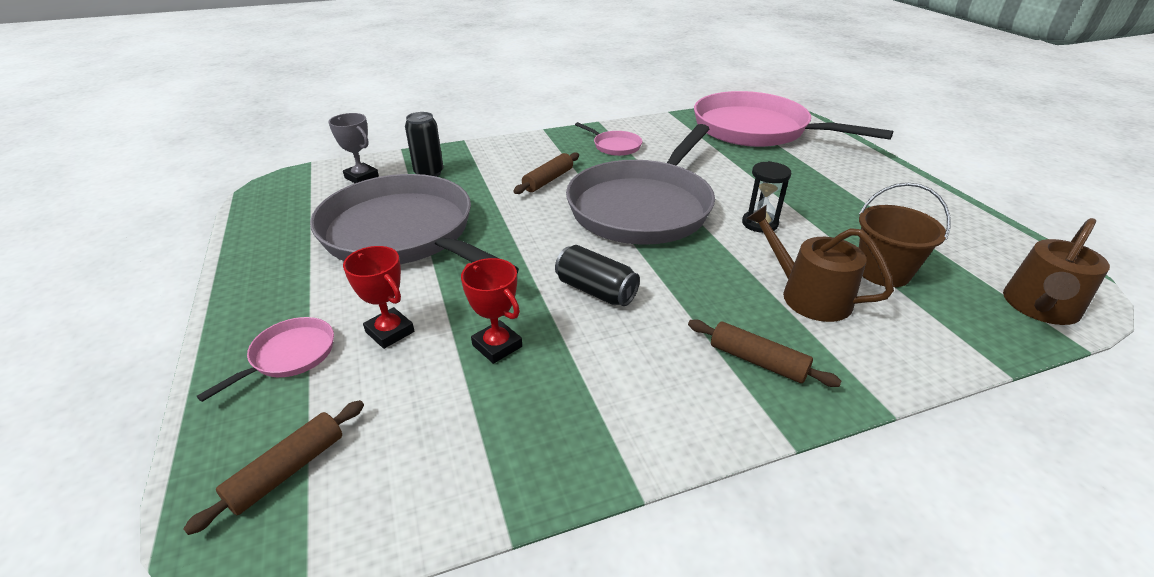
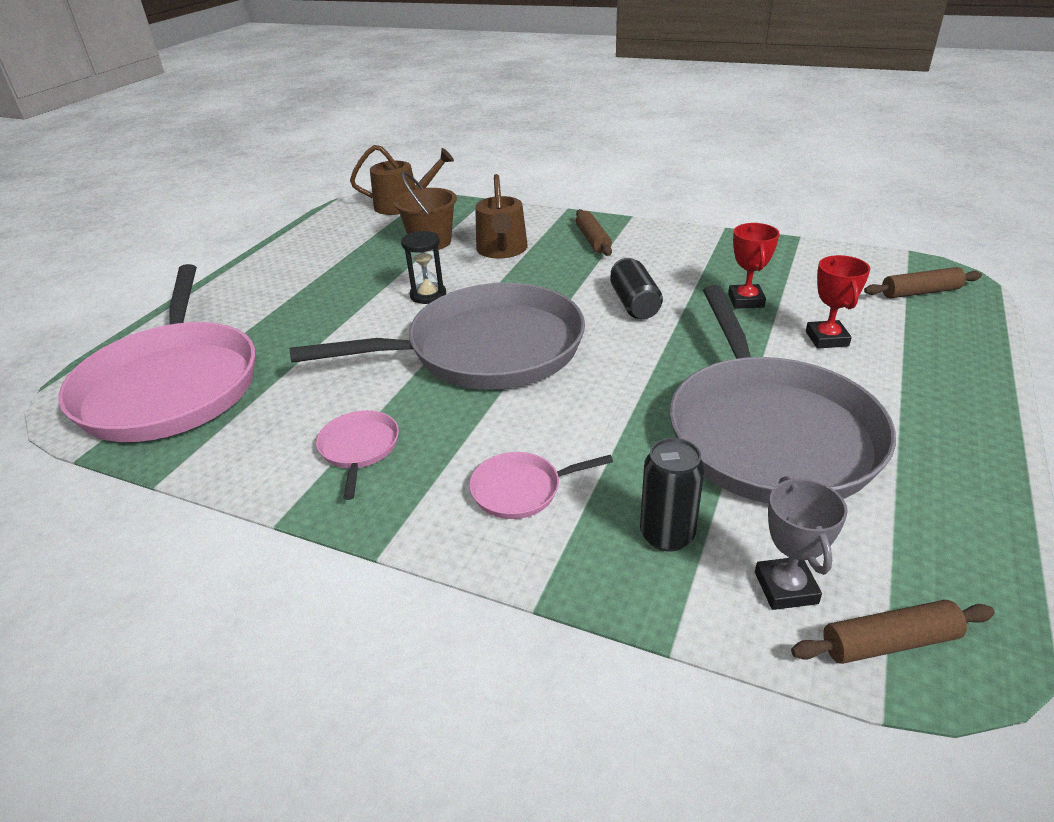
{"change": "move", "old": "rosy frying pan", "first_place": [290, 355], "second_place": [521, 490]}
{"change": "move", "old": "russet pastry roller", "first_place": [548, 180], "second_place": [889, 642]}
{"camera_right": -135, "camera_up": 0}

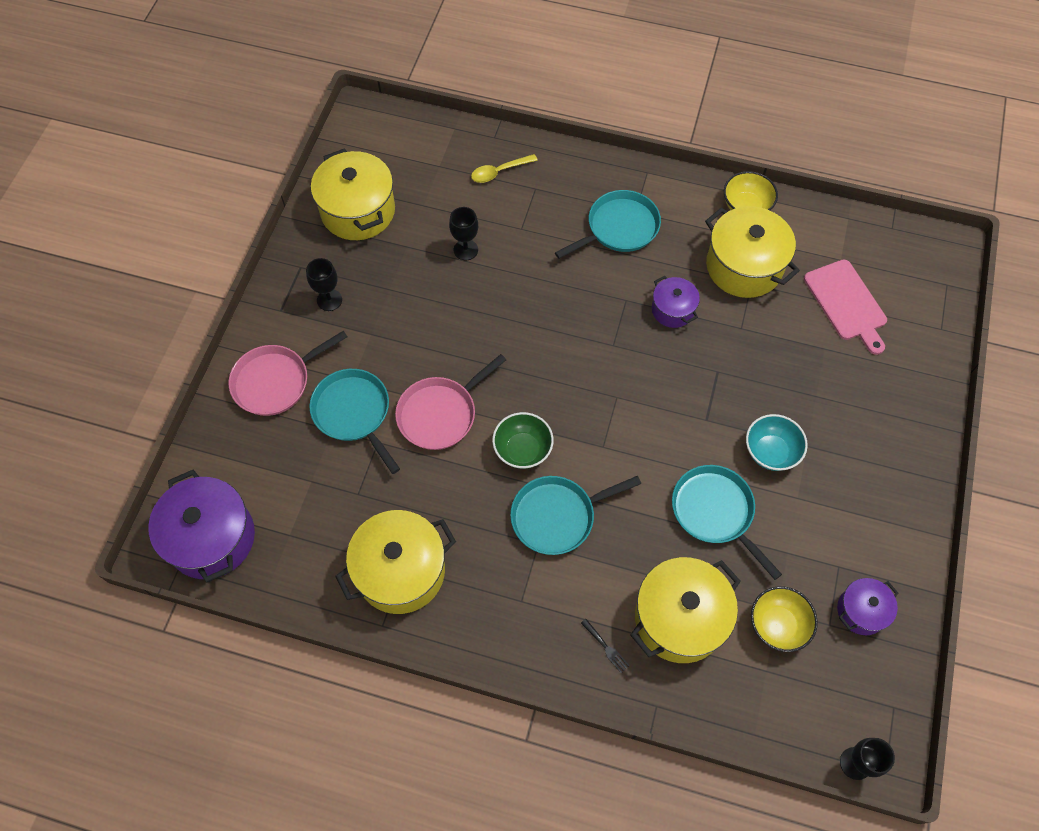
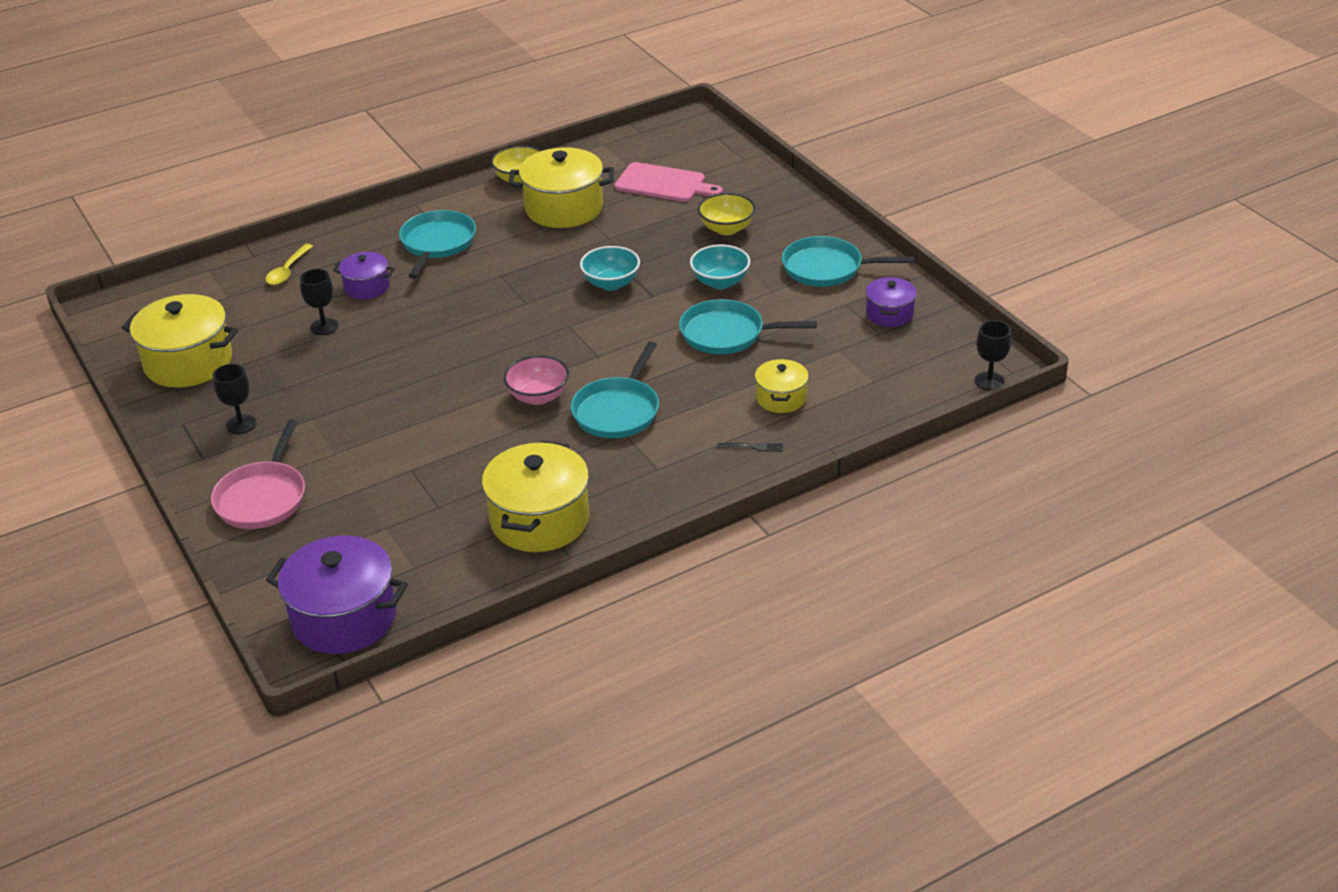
{"change": "move", "old": "aqua frying pan", "first_place": [353, 413], "second_place": [826, 268]}
{"change": "delete", "old": "rosy frying pan", "first_place": [440, 414]}
{"change": "recolor", "old": "leaf-green bowl", "new": "rosy bowl", "first_place": [522, 450], "second_place": [538, 396]}
{"change": "resize", "old": "golden pot", "first_place": [679, 618], "second_place": [781, 398], "factor": 0.55}
{"change": "move", "old": "royal purple pot", "first_place": [672, 310], "second_place": [367, 287]}
{"change": "move", "old": "golden bowl", "first_place": [777, 625], "second_place": [726, 229]}
{"change": "insert", "new": "aqua bowl", "second_place": [611, 283]}
{"camera_right": -45, "camera_up": -25}

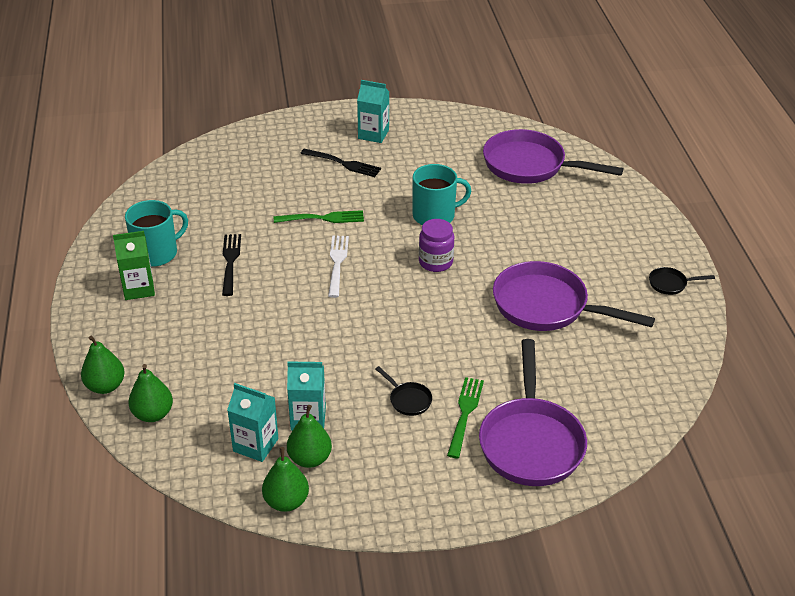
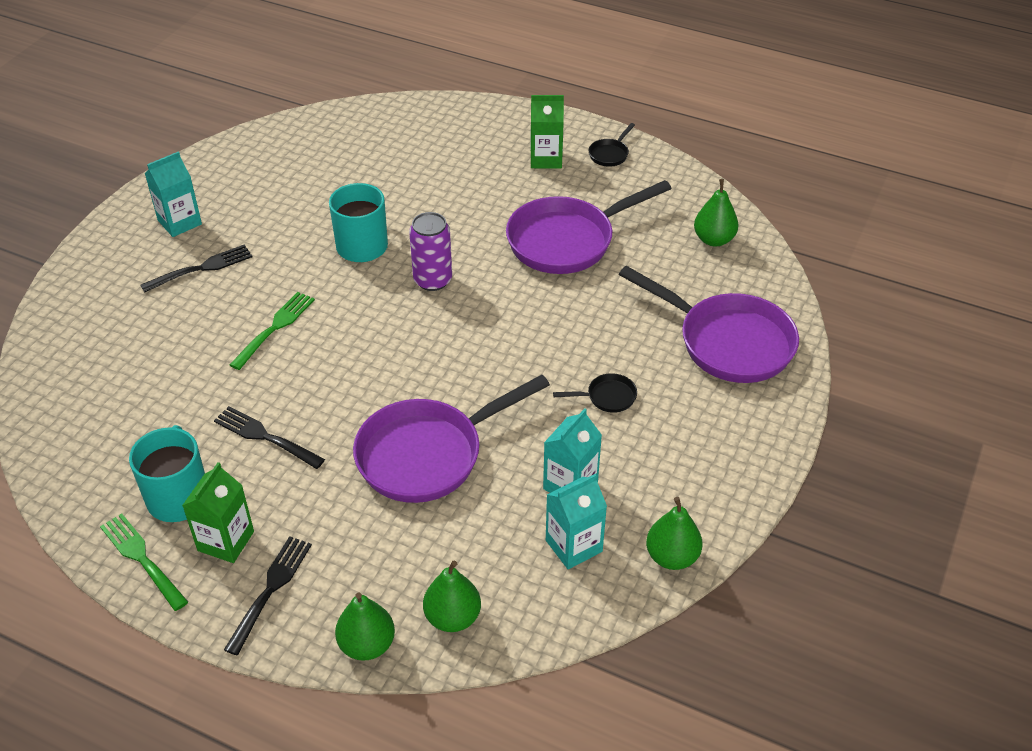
{"change": "move", "old": "leaf-green toy pear", "first_place": [310, 459], "second_place": [714, 239]}
{"change": "delete", "old": "pure white table fork", "first_place": [337, 263]}
{"change": "replace", "old": "royal purple jam jar", "new": "royal purple can", "first_place": [435, 262], "second_place": [432, 280]}
{"change": "move", "old": "leaf-green table fork", "first_place": [465, 414], "second_place": [143, 559]}
{"change": "move", "old": "royal purple frying pan", "first_place": [530, 165], "second_place": [428, 454]}
{"change": "insert", "new": "ebony table fork", "second_place": [270, 591]}
{"change": "insert", "new": "leaf-green milk carton", "second_place": [546, 159]}
{"camera_right": -55, "camera_up": 5}

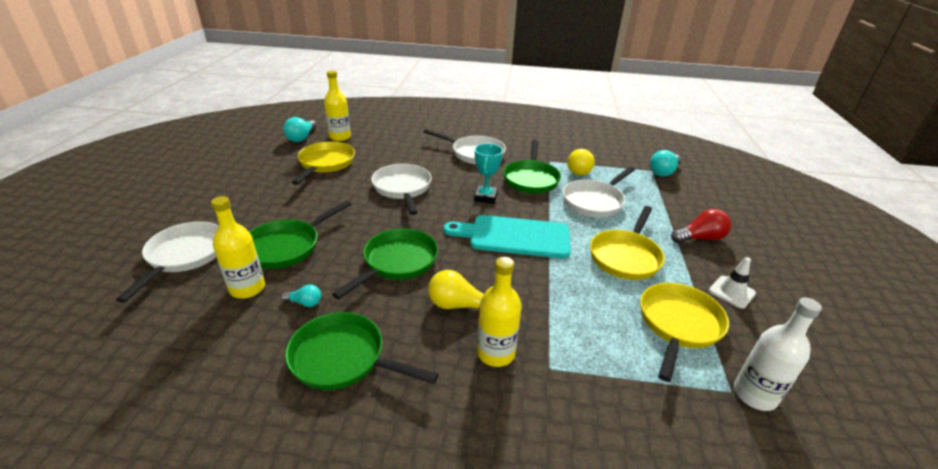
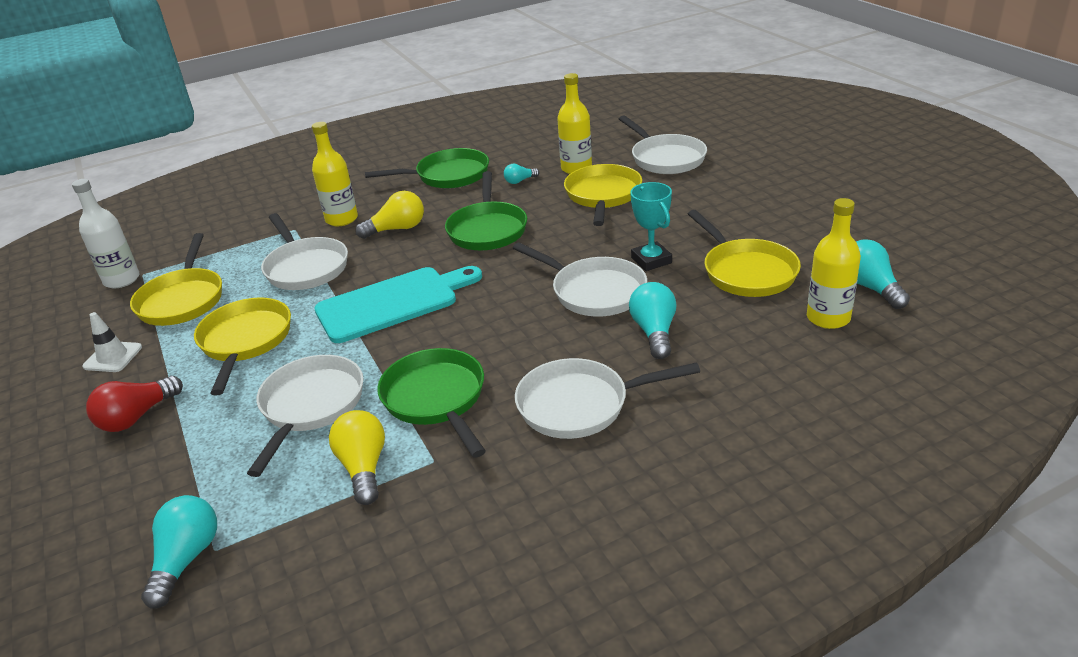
{"change": "recolor", "old": "leaf-green frying pan", "new": "golden frying pan", "first_place": [287, 246], "second_place": [603, 196]}
{"change": "move", "old": "aqua award cup", "first_place": [485, 197], "second_place": [651, 260]}
{"change": "insert", "new": "pure white frying pan", "second_place": [305, 267]}
{"change": "insert", "new": "aqua lightbulb", "second_place": [654, 332]}
{"camera_right": 150, "camera_up": 0}

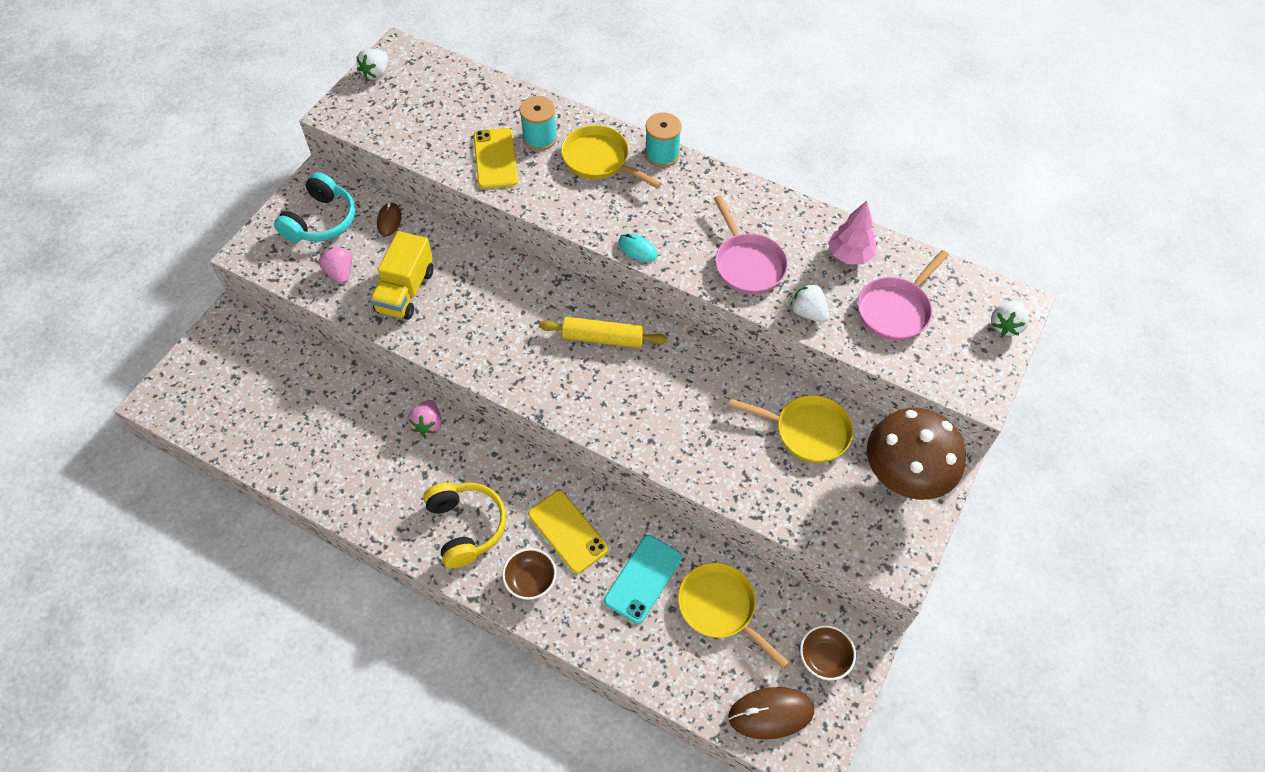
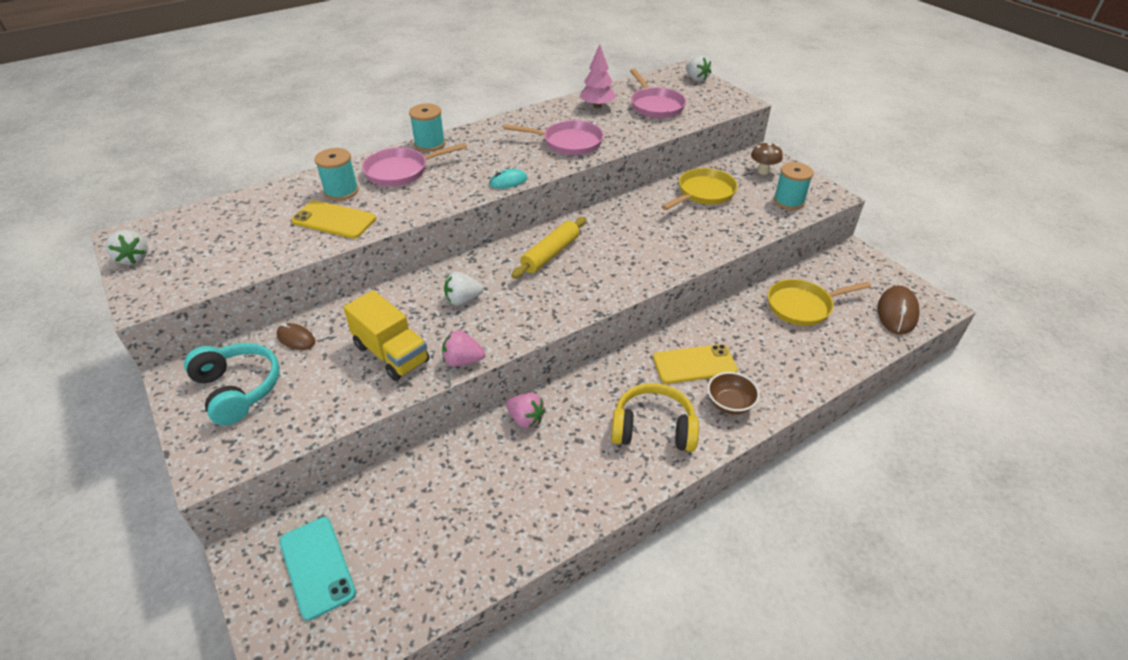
{"change": "move", "old": "rosy berry", "first_place": [340, 273], "second_place": [463, 361]}
{"change": "recolor", "old": "golden frying pan", "new": "rosy frying pan", "first_place": [599, 160], "second_place": [401, 171]}
{"change": "move", "old": "aqua phone", "first_place": [643, 579], "second_place": [317, 567]}
{"change": "move", "old": "pure white berry", "first_place": [808, 313], "second_place": [463, 300]}
{"change": "delete", "old": "russet bowl", "first_place": [824, 658]}
{"change": "resize", "old": "russet toadstool", "first_place": [902, 478], "second_place": [763, 171], "factor": 0.45}
{"change": "insert", "new": "aqua spool", "second_place": [788, 201]}
{"camera_right": -60, "camera_up": -15}

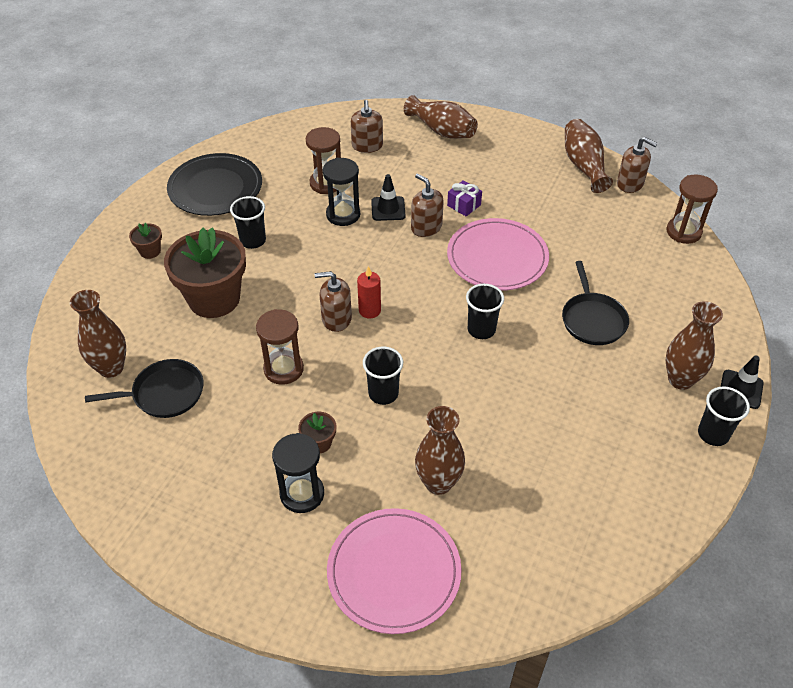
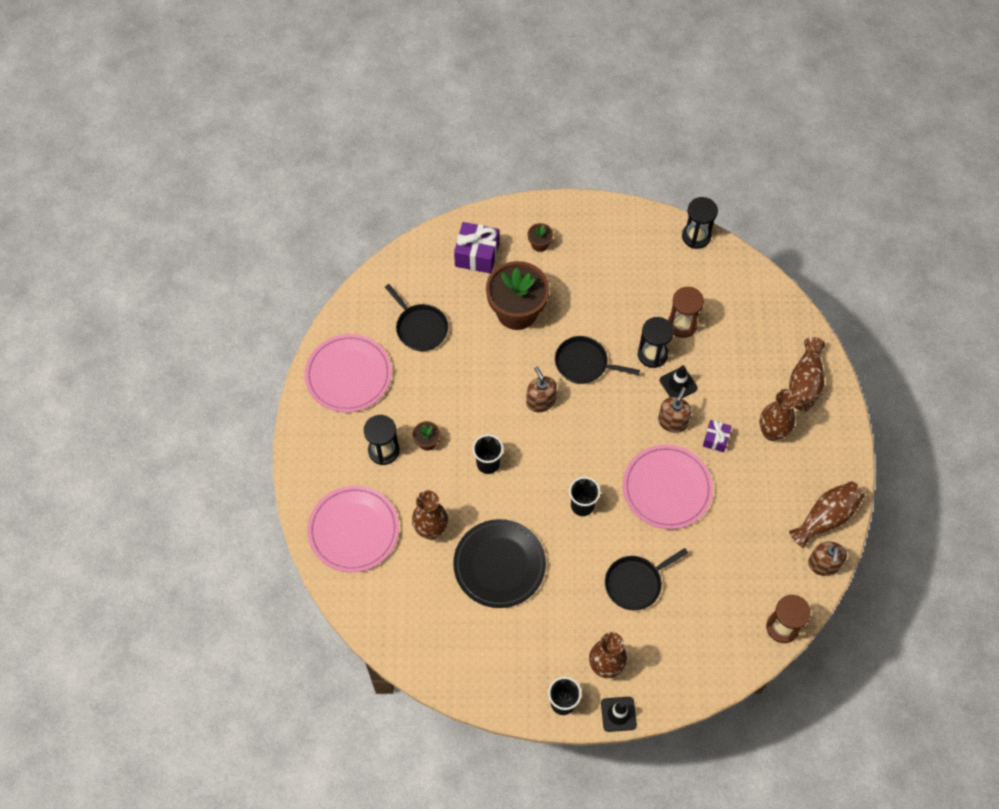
{"change": "move", "old": "russet vase", "first_place": [111, 368], "second_place": [772, 432]}
{"change": "move", "old": "ebony flat dish", "first_place": [215, 188], "second_place": [499, 565]}
{"change": "delete", "old": "ebony beaker", "first_place": [253, 241]}
{"change": "delete", "old": "russet sand timer", "first_place": [283, 369]}
{"change": "delete", "old": "russet pump bottle", "first_place": [367, 146]}
{"change": "delete", "old": "red candle", "first_place": [369, 310]}
{"change": "insert", "new": "rosy flat dish", "second_place": [348, 375]}
{"change": "insert", "new": "royal purple wrapped gift", "second_place": [477, 255]}
{"change": "insert", "new": "ebony frying pan", "second_place": [584, 363]}
{"change": "insert", "new": "ebony sand timer", "second_place": [696, 236]}
{"camera_right": 65, "camera_up": 15}

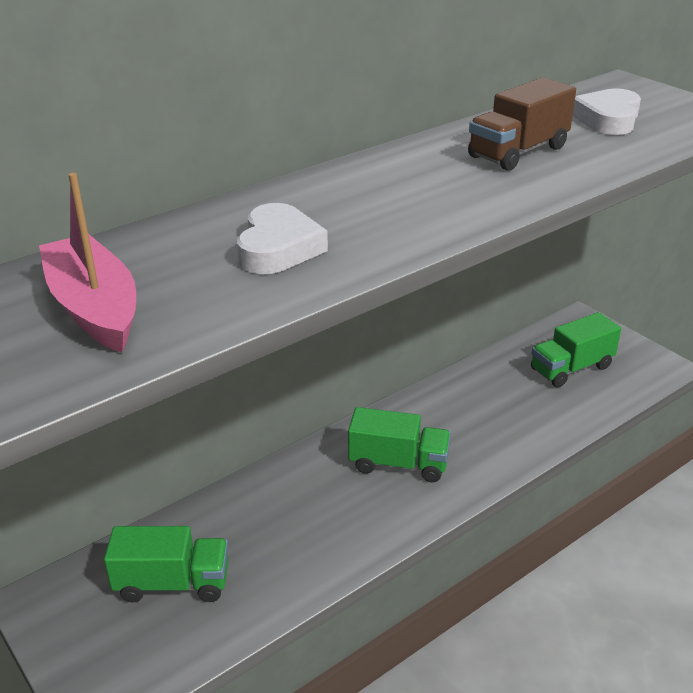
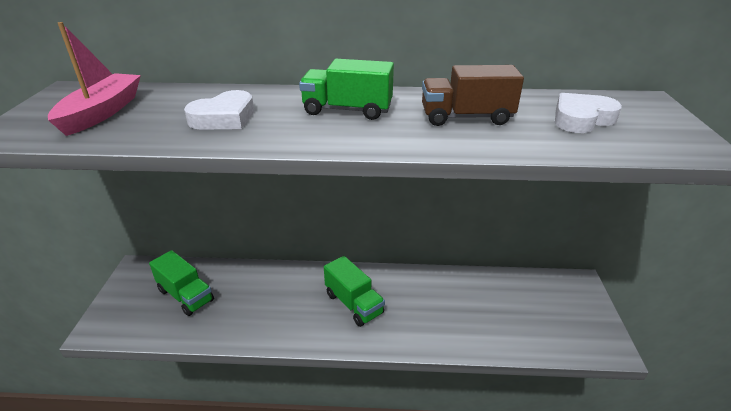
{"change": "move", "old": "leaf-green toy truck", "first_place": [571, 368], "second_place": [347, 110]}
{"camera_right": 40, "camera_up": 0}

